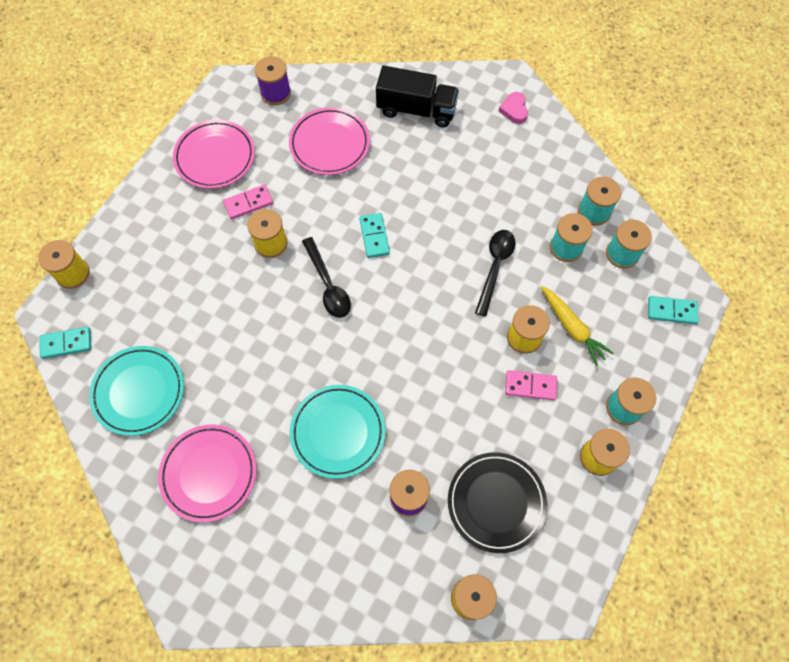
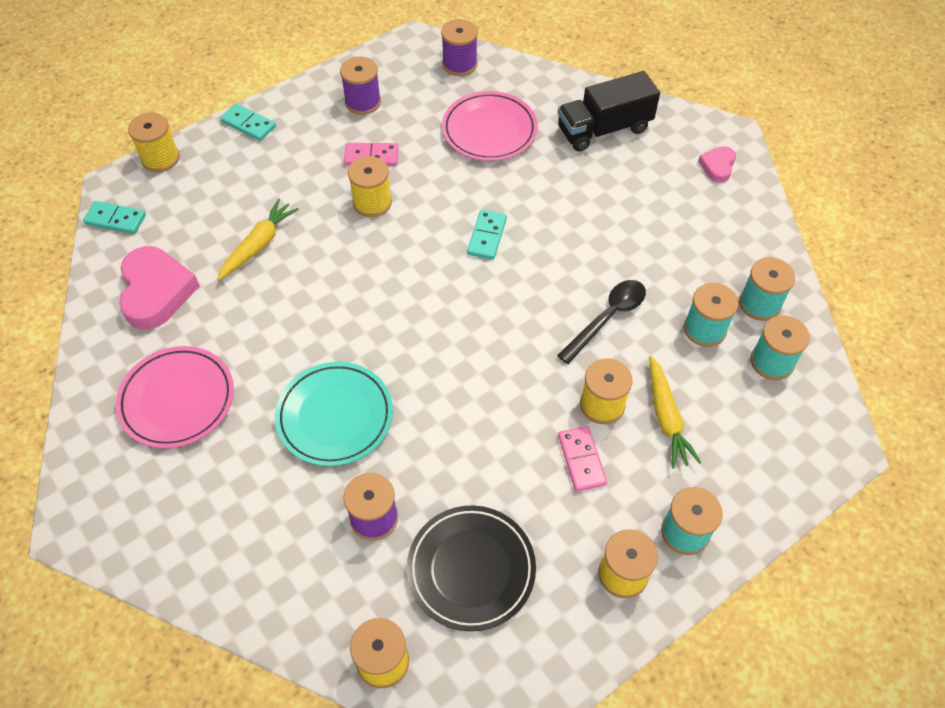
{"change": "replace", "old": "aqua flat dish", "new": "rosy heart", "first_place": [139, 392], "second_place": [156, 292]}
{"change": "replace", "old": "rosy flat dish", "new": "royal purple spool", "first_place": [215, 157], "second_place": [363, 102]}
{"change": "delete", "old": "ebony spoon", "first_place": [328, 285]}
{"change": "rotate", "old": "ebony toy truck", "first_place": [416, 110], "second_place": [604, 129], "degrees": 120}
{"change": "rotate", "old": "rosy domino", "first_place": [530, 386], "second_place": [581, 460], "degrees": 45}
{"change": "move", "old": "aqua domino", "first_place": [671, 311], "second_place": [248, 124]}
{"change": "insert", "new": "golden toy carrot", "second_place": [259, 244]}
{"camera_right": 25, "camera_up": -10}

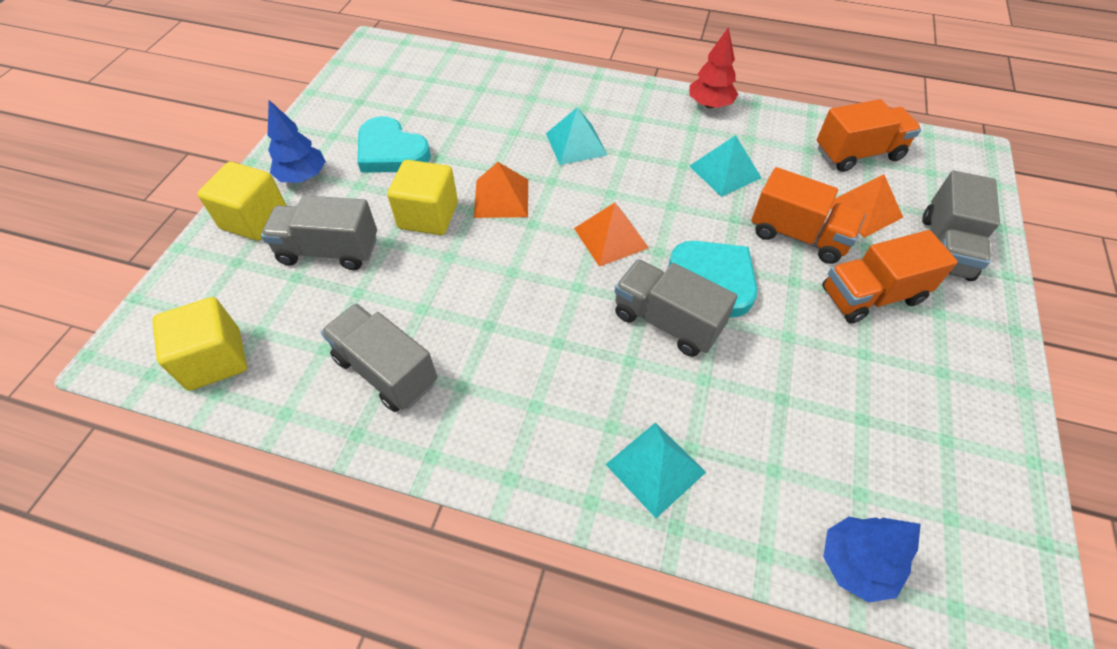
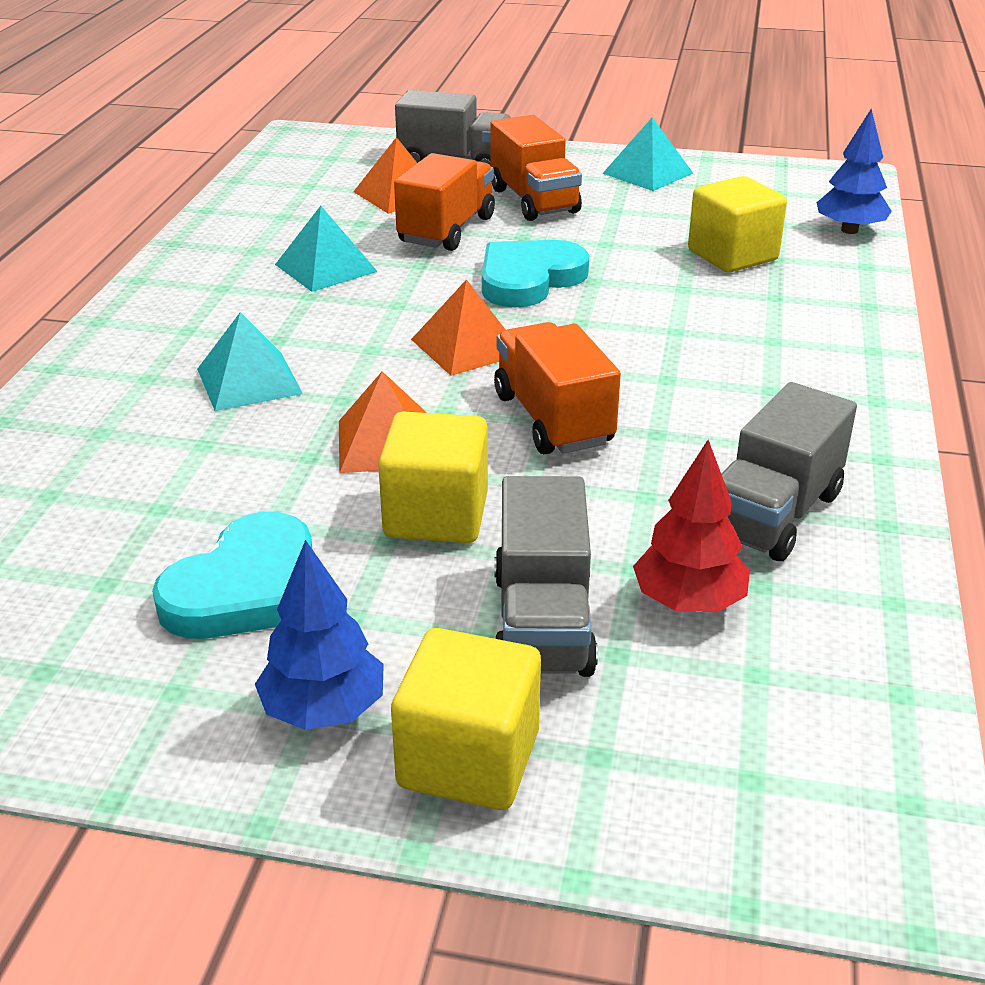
{"change": "move", "old": "golden cube", "first_place": [215, 359], "second_place": [732, 255]}
{"change": "move", "old": "aqua solid pyramid", "first_place": [655, 468], "second_place": [647, 173]}
{"change": "delete", "old": "gray toy truck", "first_place": [667, 321]}
{"change": "move", "old": "red toy tree", "first_place": [710, 105], "second_place": [689, 602]}
{"change": "move", "old": "orange-coloured toy truck", "first_place": [858, 154], "second_place": [553, 419]}
{"camera_right": -95, "camera_up": -20}

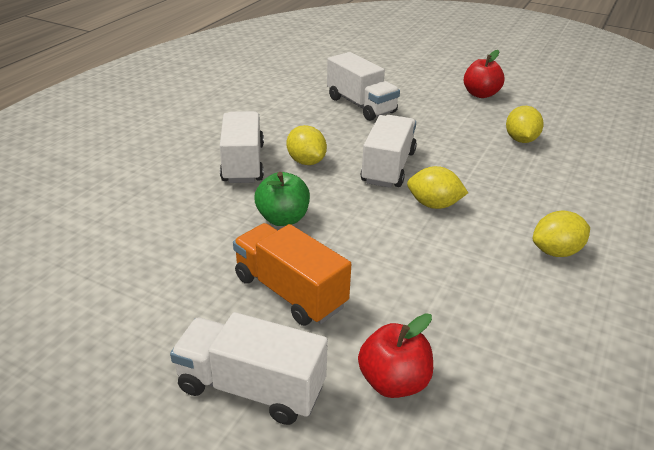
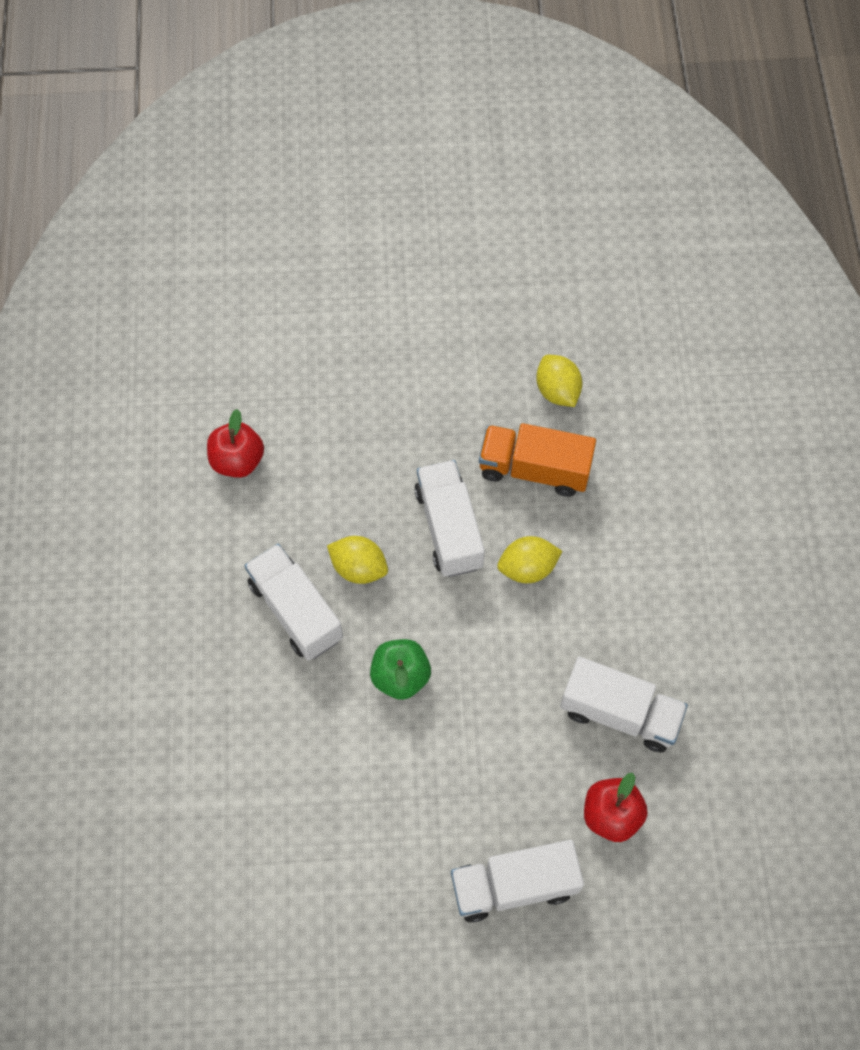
{"change": "move", "old": "orange-coloured toy truck", "first_place": [290, 292], "second_place": [534, 469]}
{"change": "move", "old": "pure white toy truck", "first_place": [361, 105], "second_place": [619, 713]}
{"change": "move", "old": "red apple", "first_place": [480, 94], "second_place": [237, 461]}
{"change": "delete", "old": "golden citrus fruit", "first_place": [556, 251]}
{"camera_right": -30, "camera_up": 30}

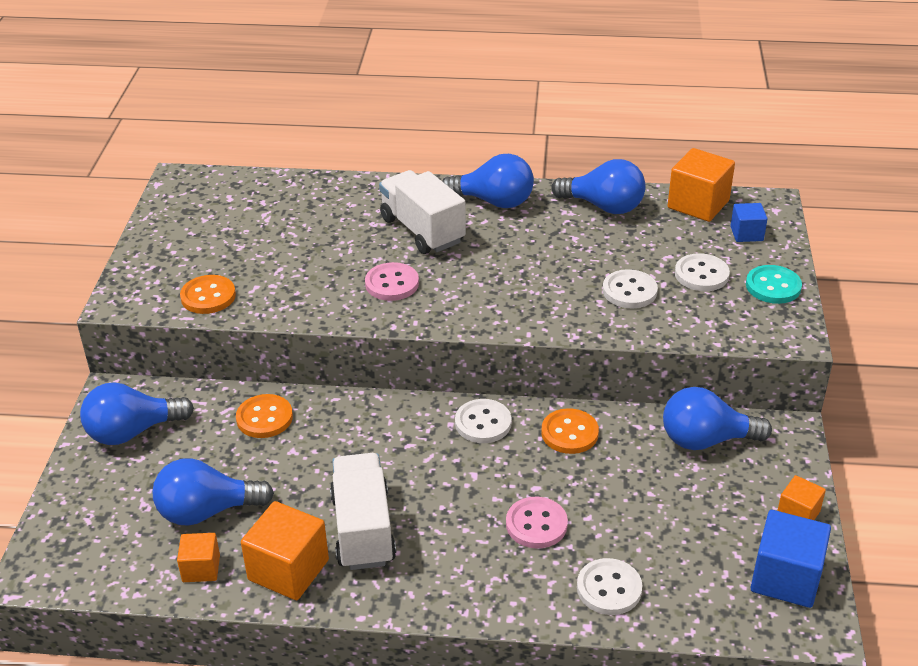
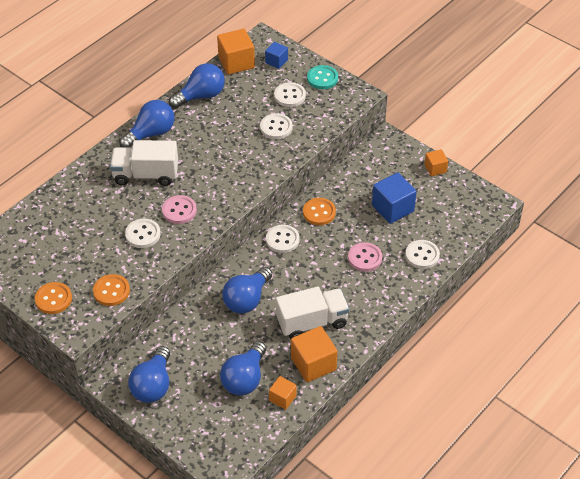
{"change": "move", "old": "orange-coloured sewing button", "first_place": [264, 418], "second_place": [53, 299]}
{"change": "rotate", "old": "pure white toy truck", "first_place": [363, 529], "second_place": [312, 322], "degrees": 135}
{"change": "move", "old": "blue lightbulb", "first_place": [706, 440], "second_place": [247, 299]}
{"change": "move", "old": "blue cube", "first_place": [785, 578], "second_place": [392, 208]}
{"change": "insert", "new": "pure white sewing button", "second_place": [143, 234]}
{"camera_right": -55, "camera_up": 10}

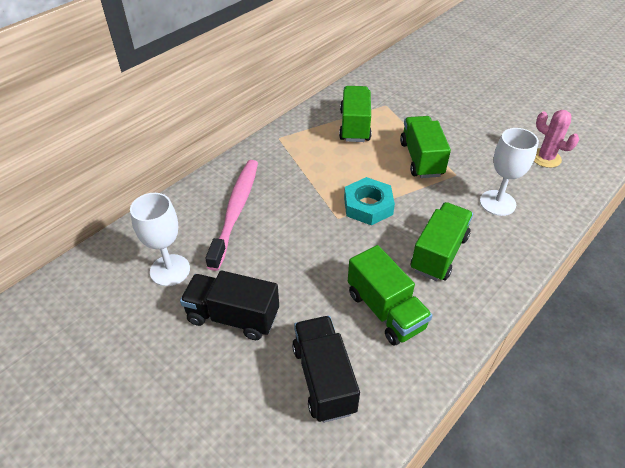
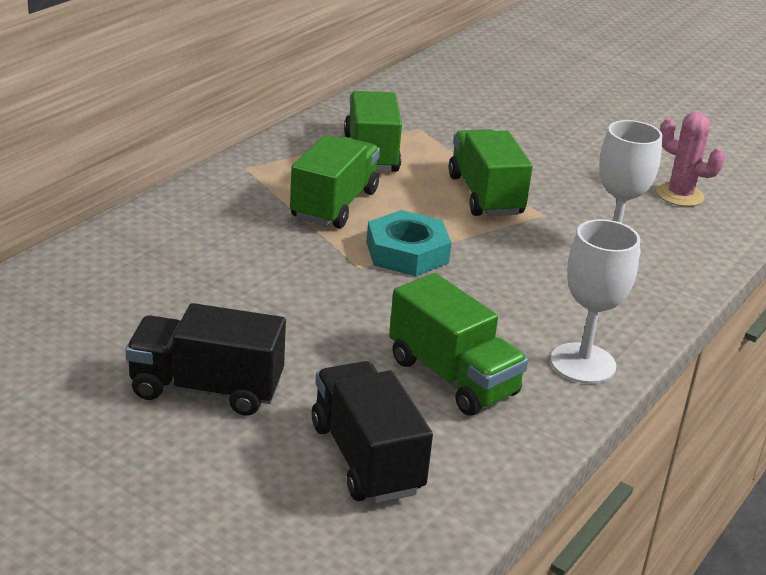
{"change": "move", "old": "pure white wine glass", "first_place": [170, 270], "second_place": [583, 363]}
{"change": "delete", "old": "rosy dental brush", "first_place": [236, 211]}
{"change": "move", "old": "leaf-green toy truck", "first_place": [439, 253], "second_place": [334, 205]}
{"camera_right": -10, "camera_up": -15}

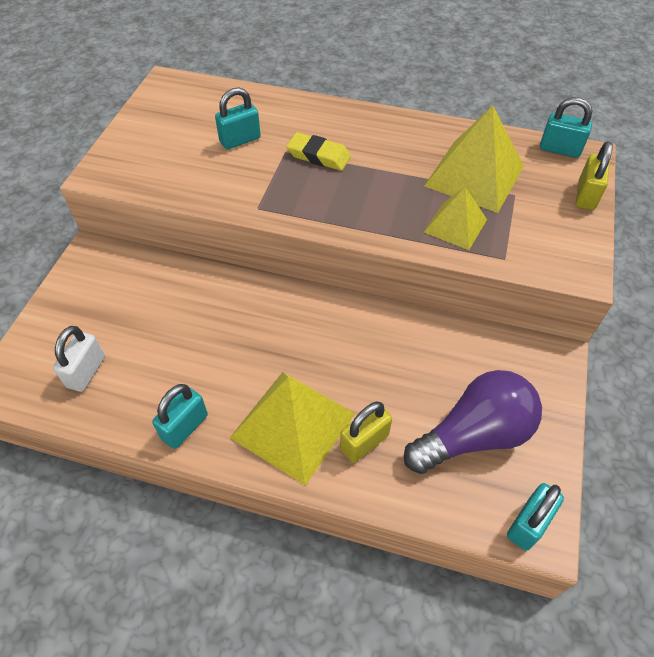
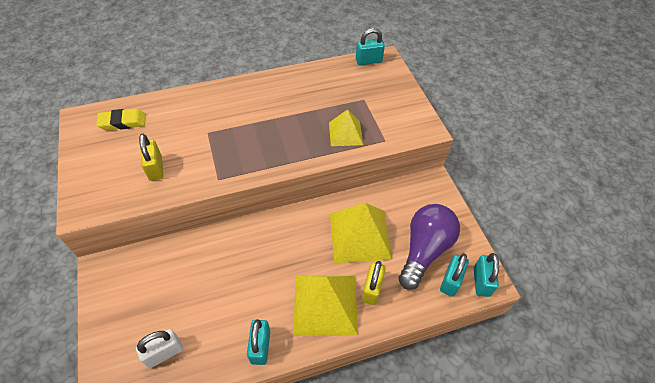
{"change": "rotate", "old": "pure white lock", "first_place": [86, 372], "second_place": [164, 352], "degrees": 75}
{"change": "move", "old": "aqua lock", "first_place": [240, 140], "second_place": [450, 281]}
{"change": "move", "old": "golden pencil eraser", "first_place": [318, 156], "second_place": [123, 122]}
{"change": "move", "old": "golden solid pyramid", "first_place": [474, 176], "second_place": [360, 236]}
{"change": "move", "old": "golden lock", "first_place": [586, 196], "second_place": [155, 168]}
{"camera_right": -35, "camera_up": 0}

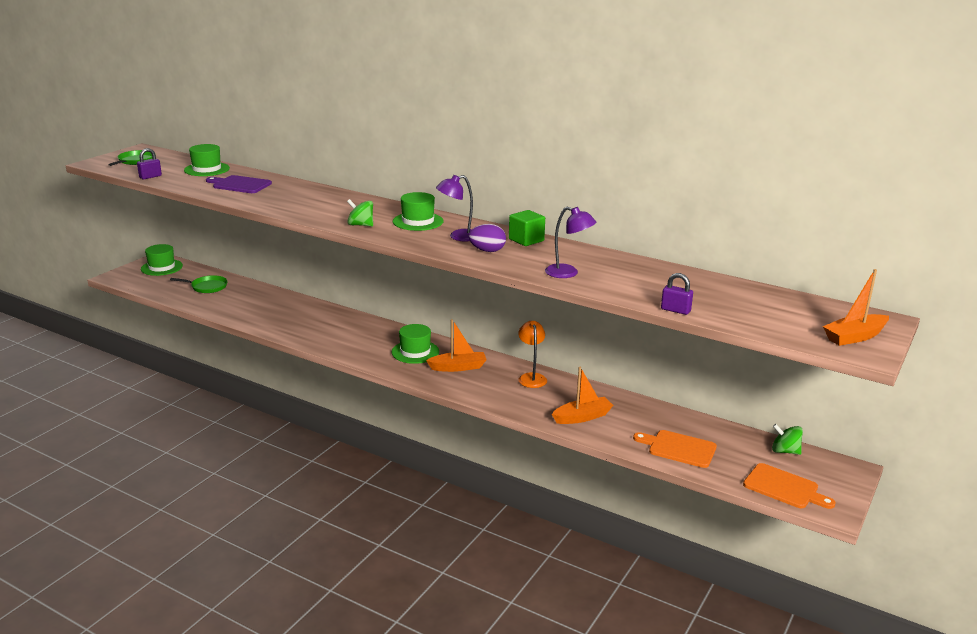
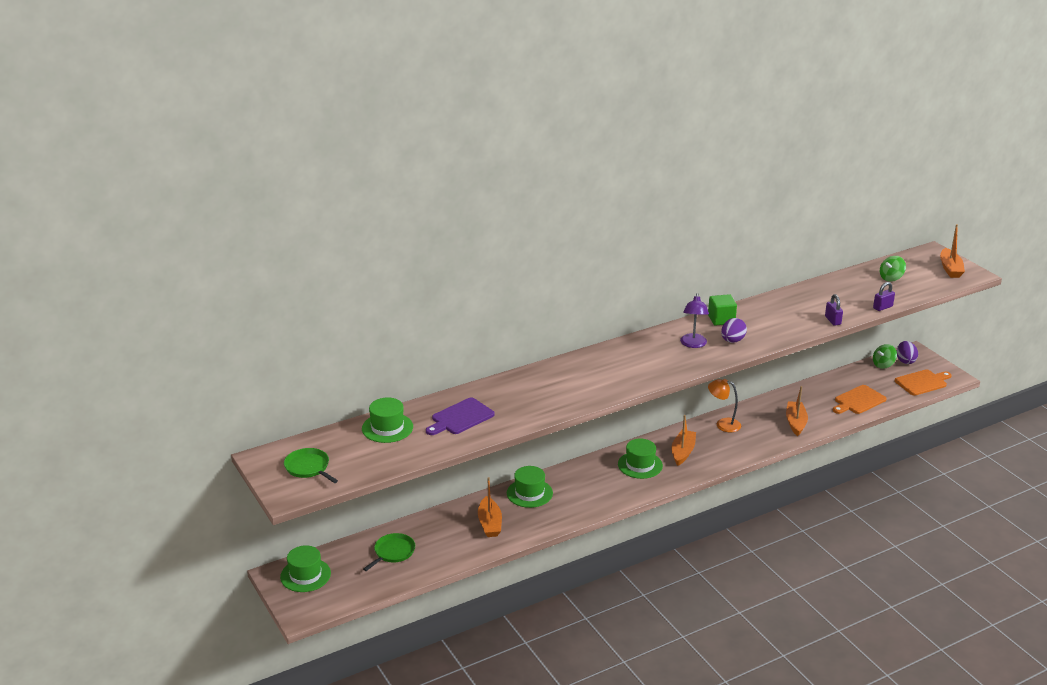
{"change": "move", "old": "royal purple lock", "first_place": [150, 177], "second_place": [832, 320]}
{"change": "move", "old": "leaf-green toy top", "first_place": [360, 225], "second_place": [891, 278]}
{"change": "move", "old": "leaf-green top hat", "first_place": [418, 221], "second_place": [529, 493]}
{"change": "delete", "old": "royal purple lamp", "first_place": [568, 273]}
{"change": "insert", "new": "orange-coloured sailboat", "second_place": [489, 523]}
{"change": "insert", "new": "royal purple egg", "second_place": [905, 361]}
{"camera_right": -60, "camera_up": 5}

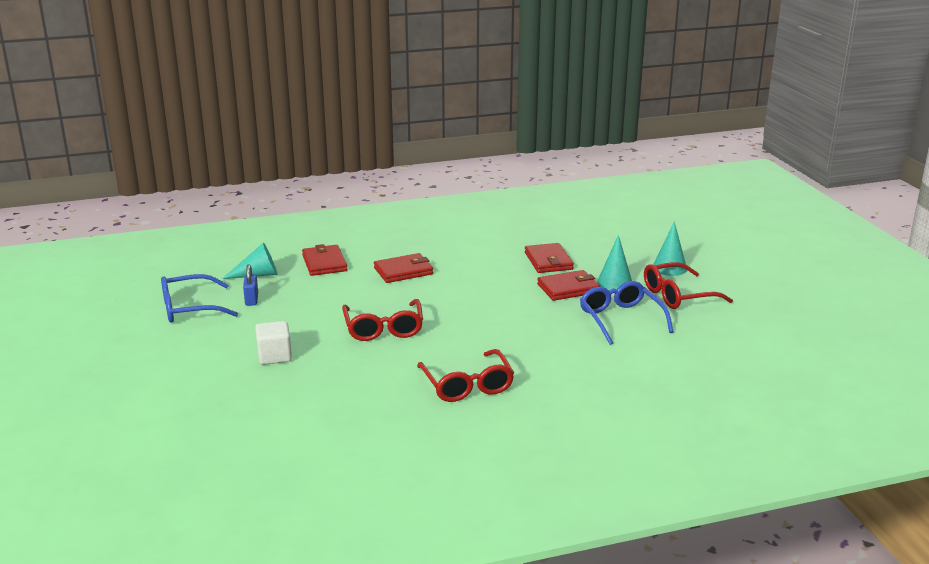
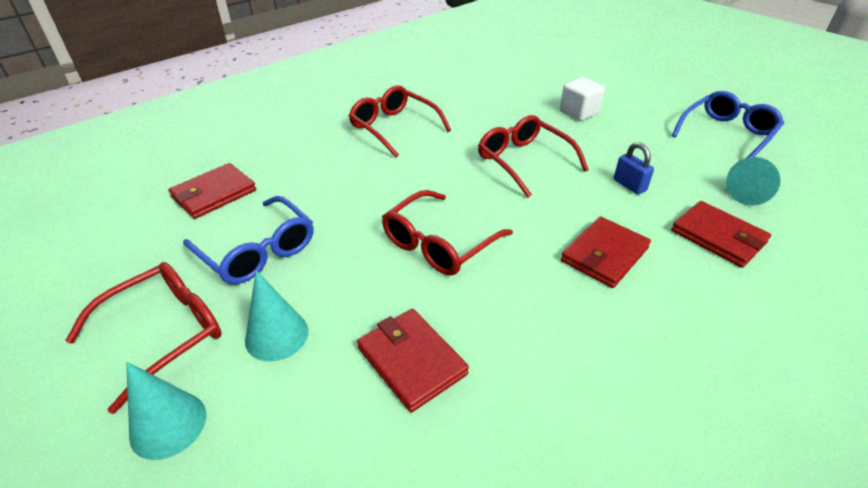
{"change": "move", "old": "blue lock", "first_place": [251, 300], "second_place": [629, 185]}
{"change": "move", "old": "red card wallet", "first_place": [568, 288], "second_place": [214, 194]}
{"change": "insert", "new": "red spectacles", "second_place": [438, 244]}
{"camera_right": 155, "camera_up": 15}

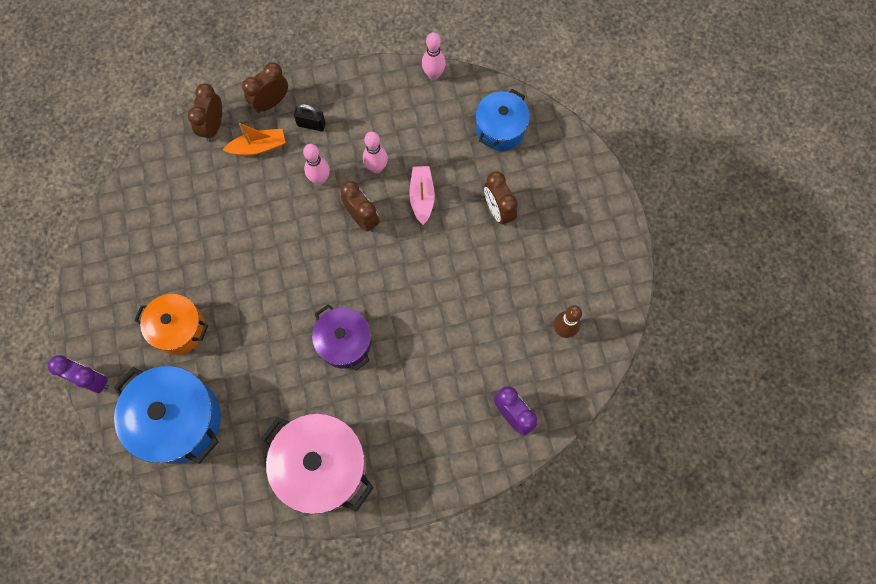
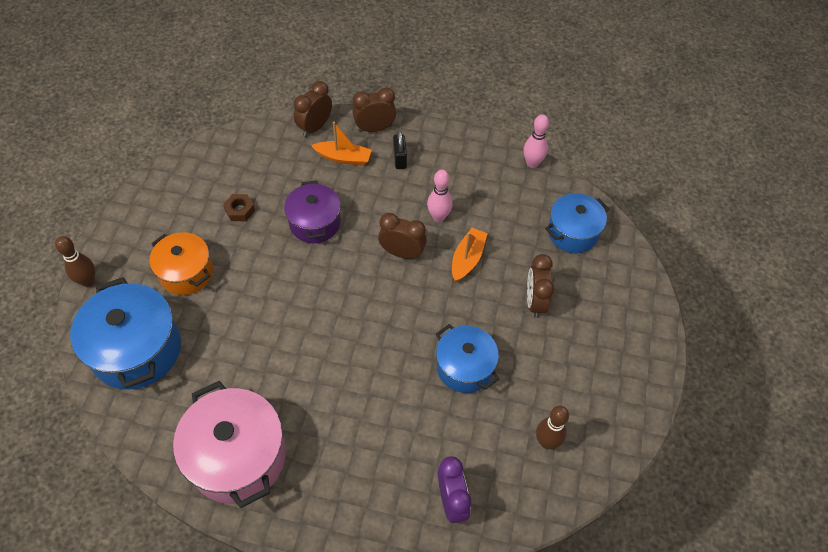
{"change": "replace", "old": "royal purple alarm clock", "new": "russet tenpin", "first_place": [92, 380], "second_place": [88, 281]}
{"change": "rotate", "old": "ebony lock", "first_place": [311, 124], "second_place": [400, 159], "degrees": 45}
{"change": "delete", "old": "rosy tenpin", "first_place": [320, 179]}
{"change": "move", "old": "royal purple pot", "first_place": [344, 342], "second_place": [315, 223]}
{"change": "rotate", "old": "russet alarm clock", "first_place": [362, 218], "second_place": [402, 253], "degrees": -60}
{"change": "recolor", "old": "rosy sailboat", "new": "orange-coloured sailboat", "first_place": [422, 197], "second_place": [467, 259]}
{"change": "insert", "new": "russet hex nut", "second_place": [240, 210]}
{"change": "insert", "new": "blue pot", "second_place": [464, 367]}
{"camera_right": 25, "camera_up": -15}

